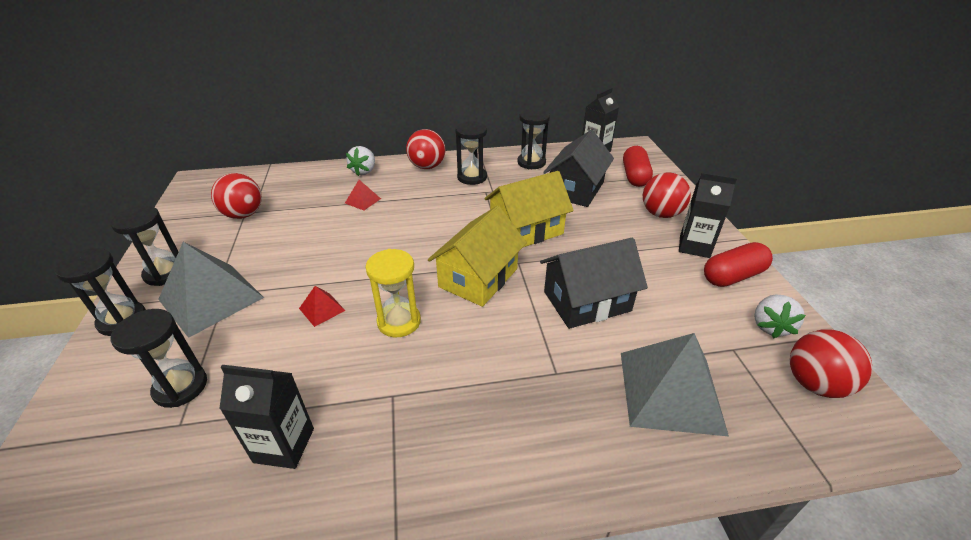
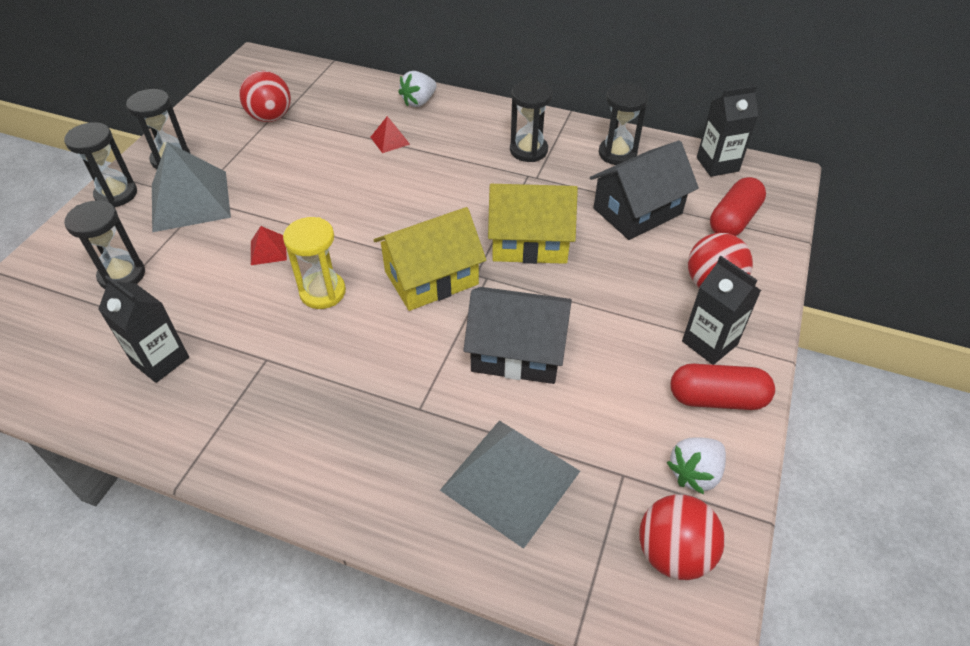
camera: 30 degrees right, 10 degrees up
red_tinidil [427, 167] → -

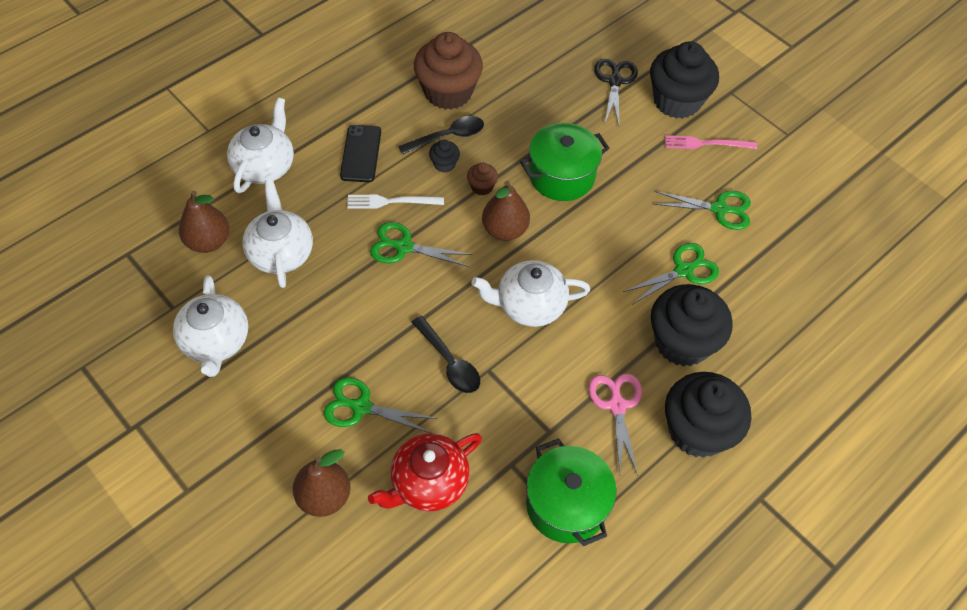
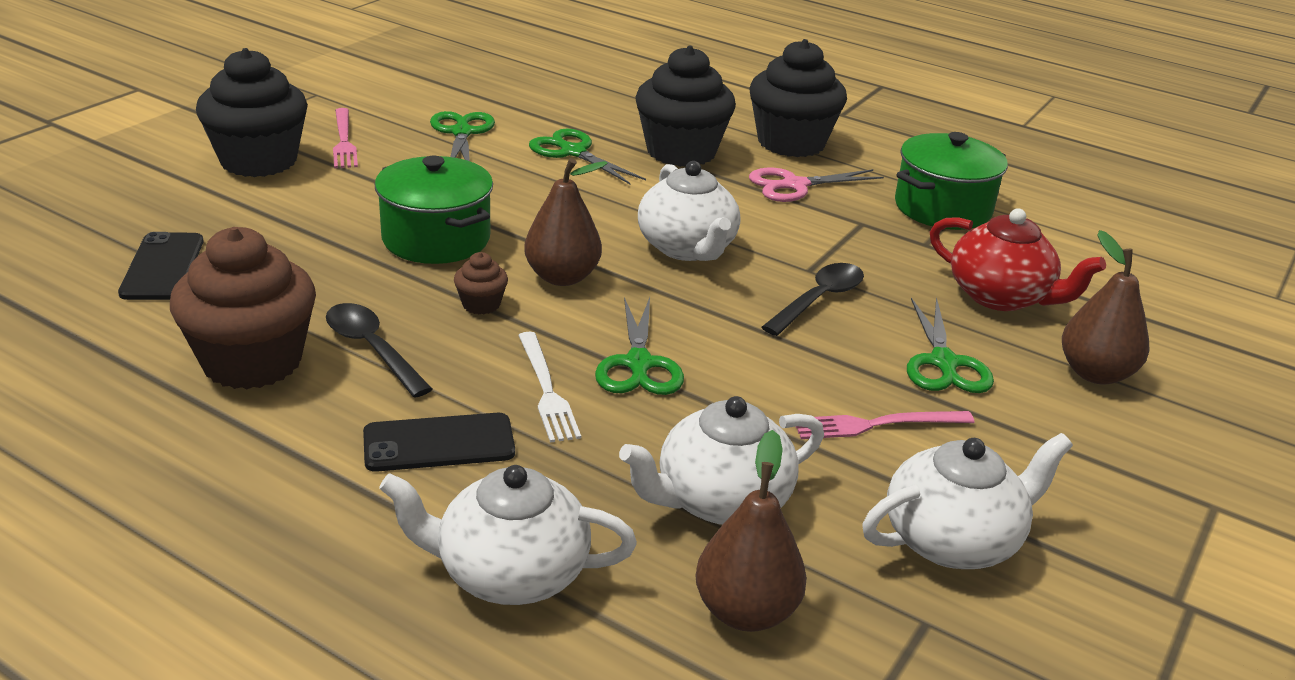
camera: 105 degrees left, 25 degrees down
- → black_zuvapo [163, 267]
- → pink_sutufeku [876, 425]
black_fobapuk [444, 164] → -
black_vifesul [614, 81] → -

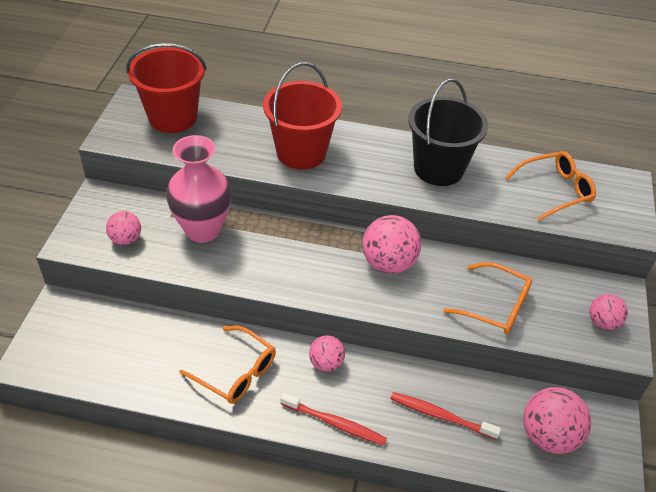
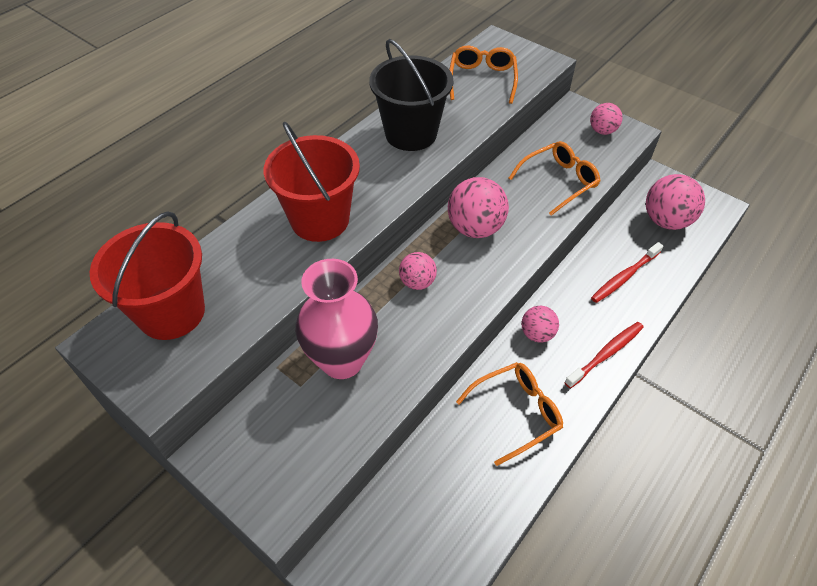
camera: 60 degrees left, 5 degrees up
pink_tinidil [126, 239] → pink_tinidil [417, 282], move

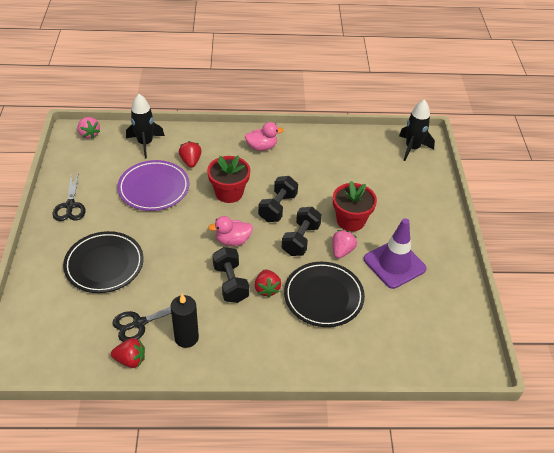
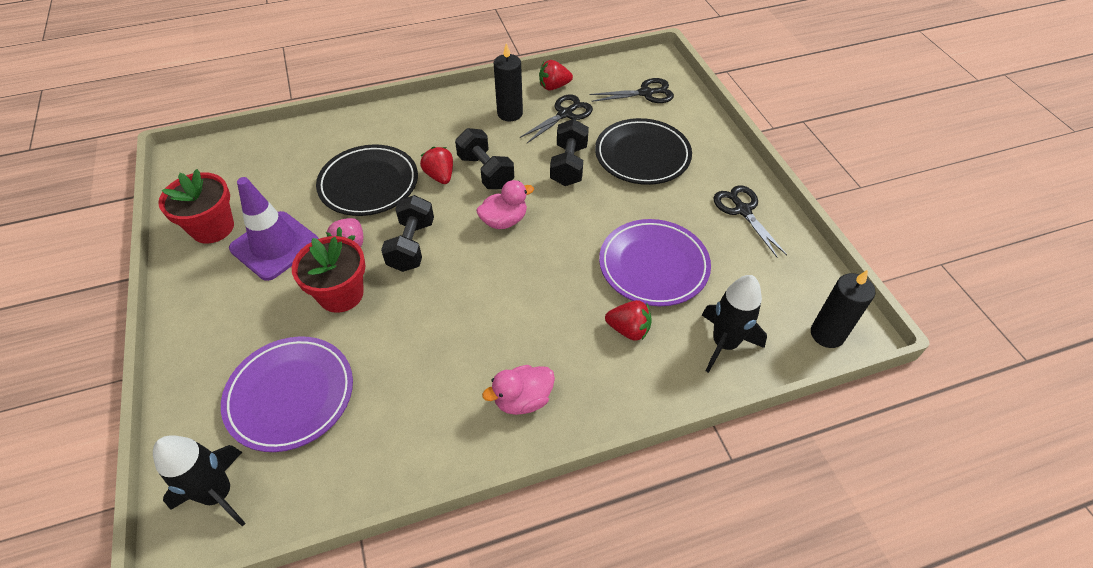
camera: 165 degrees right, 5 degrees up
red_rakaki [229, 193] → red_rakaki [212, 228], move
- → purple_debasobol [290, 395]
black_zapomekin [277, 207] → black_zapomekin [569, 165], move
- → black_vifesul [645, 93]
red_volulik [190, 161] → red_volulik [628, 329], 45 degrees counterclockwise
pink_volulik [89, 134] → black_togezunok [827, 334]

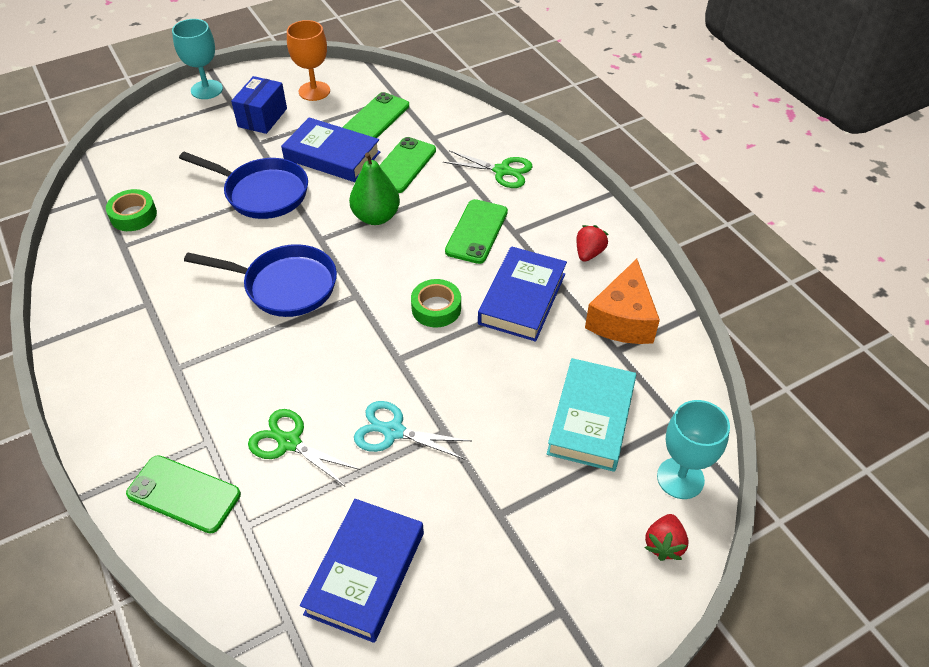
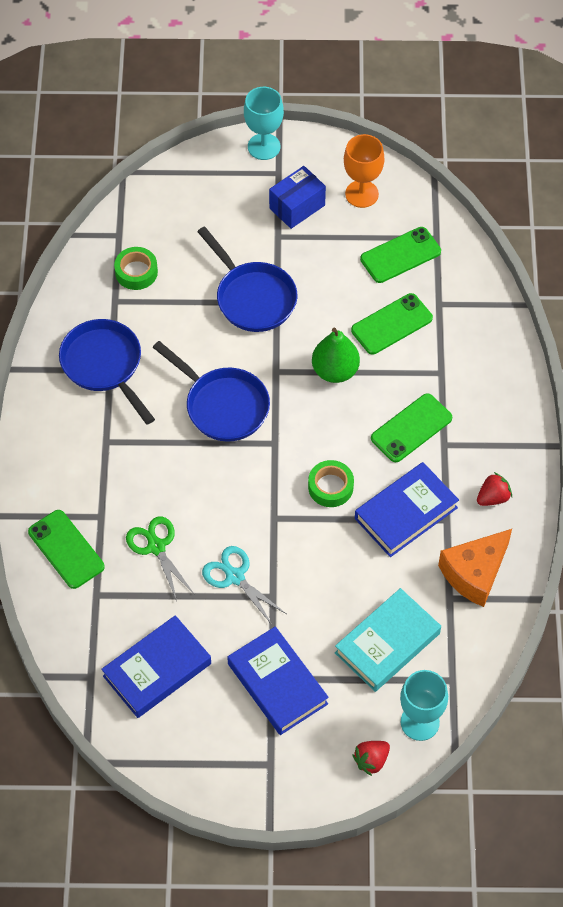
camera: 30 degrees right, 10 degrees up
- → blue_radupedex [104, 366]
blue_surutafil [332, 155] → blue_surutafil [277, 684], move
green_vifesul [502, 171] → -

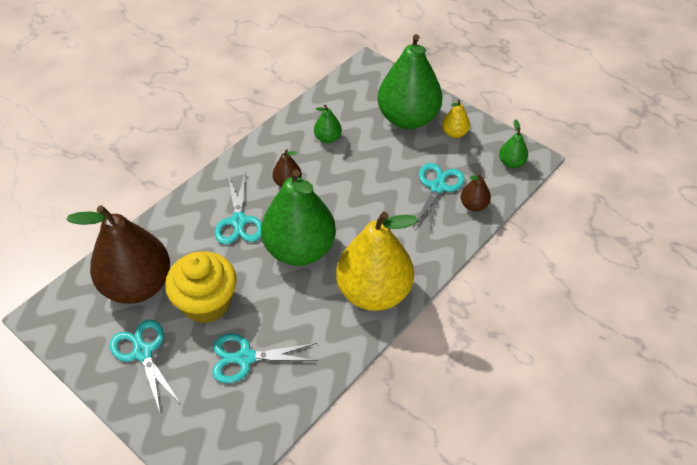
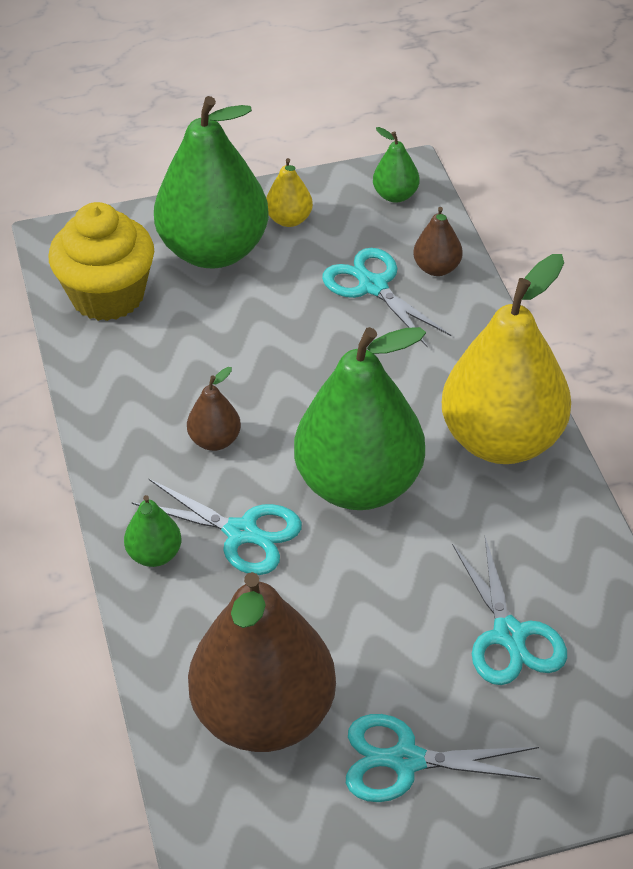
camera: 55 degrees left, 5 degrees down
yellow_fobapuk [206, 303] → yellow_fobapuk [107, 296], move
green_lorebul [327, 138] → green_lorebul [154, 555], move
turquoise_vifesul [245, 358] → turquoise_vifesul [509, 636], 45 degrees counterclockwise

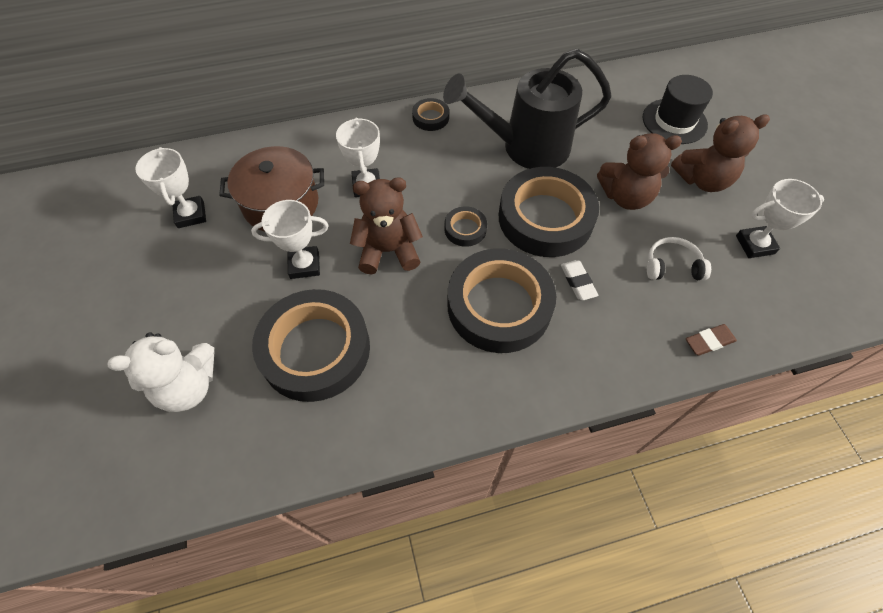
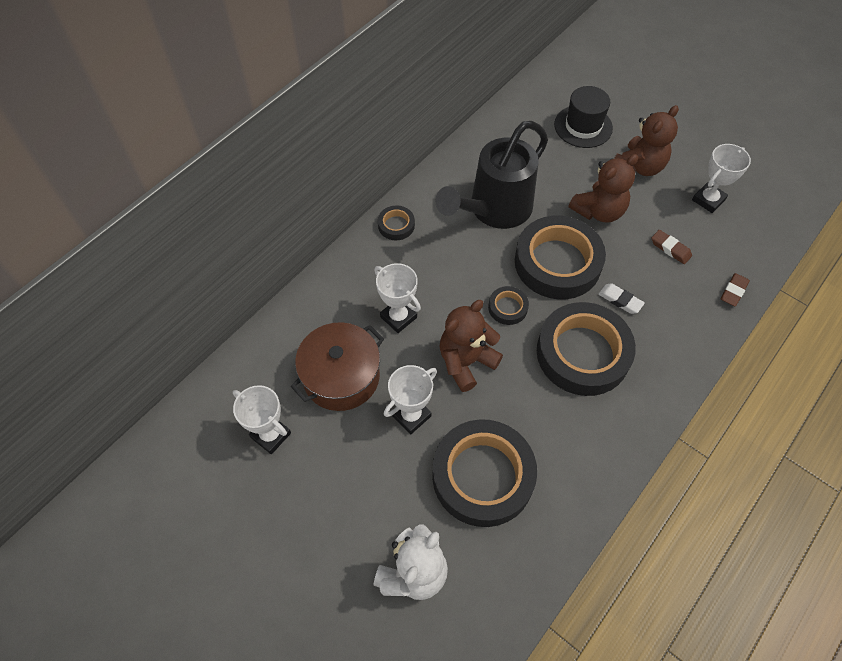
camera: 35 degrees left, 0 degrees up
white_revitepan [672, 266] → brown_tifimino [670, 249]

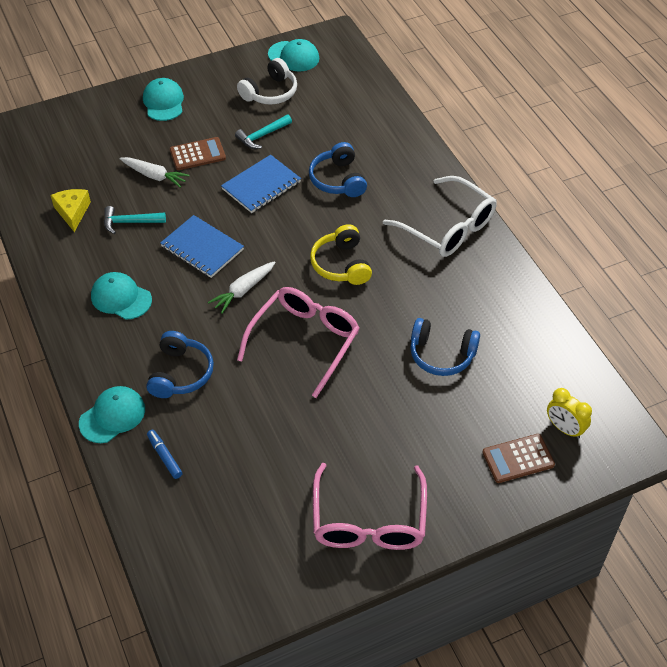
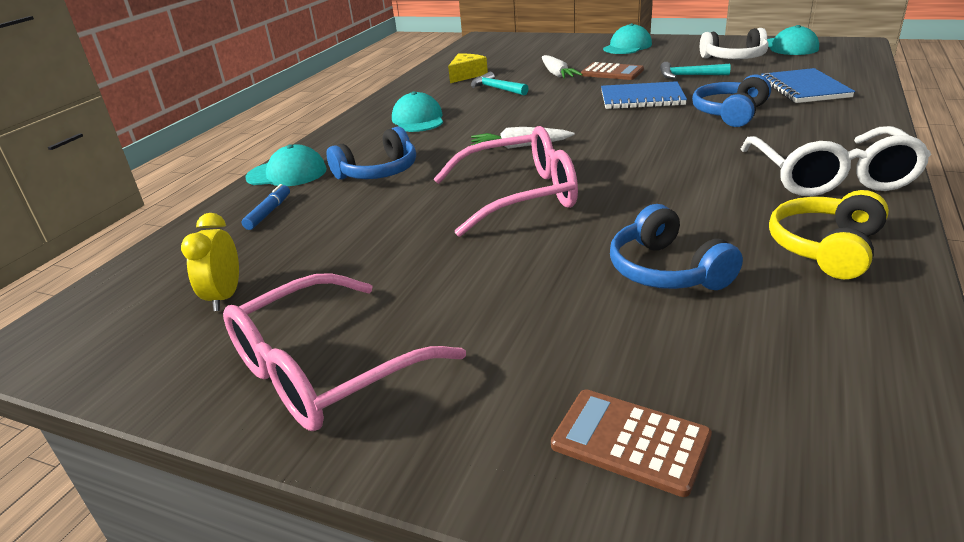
camera: 50 degrees right, 20 degrees down
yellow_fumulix [564, 428] → yellow_fumulix [225, 297], move
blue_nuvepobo [202, 248] → blue_nuvepobo [804, 88], move
yellow_revitepan [341, 264] → yellow_revitepan [826, 248], move

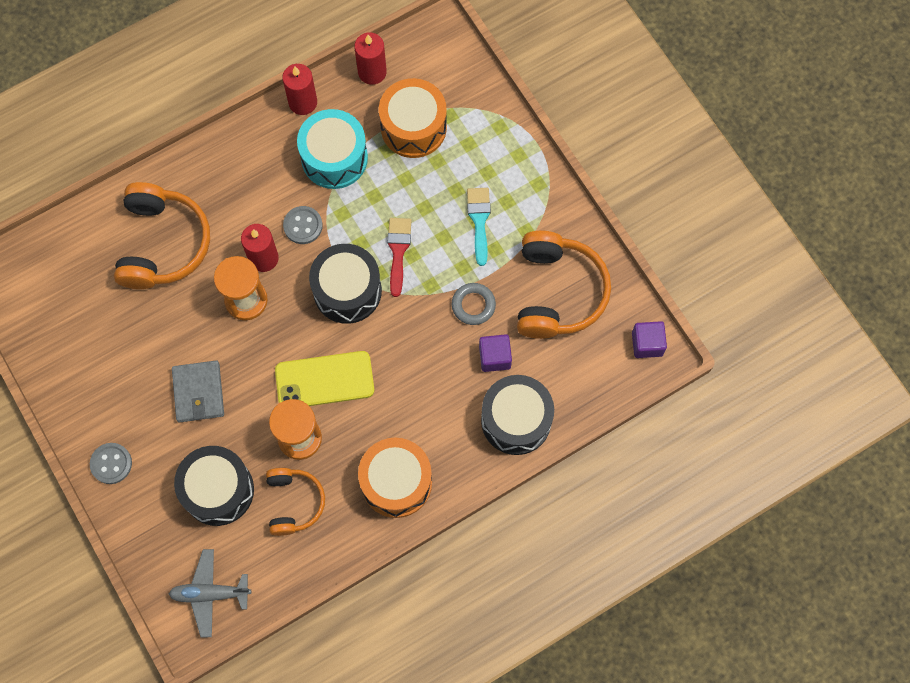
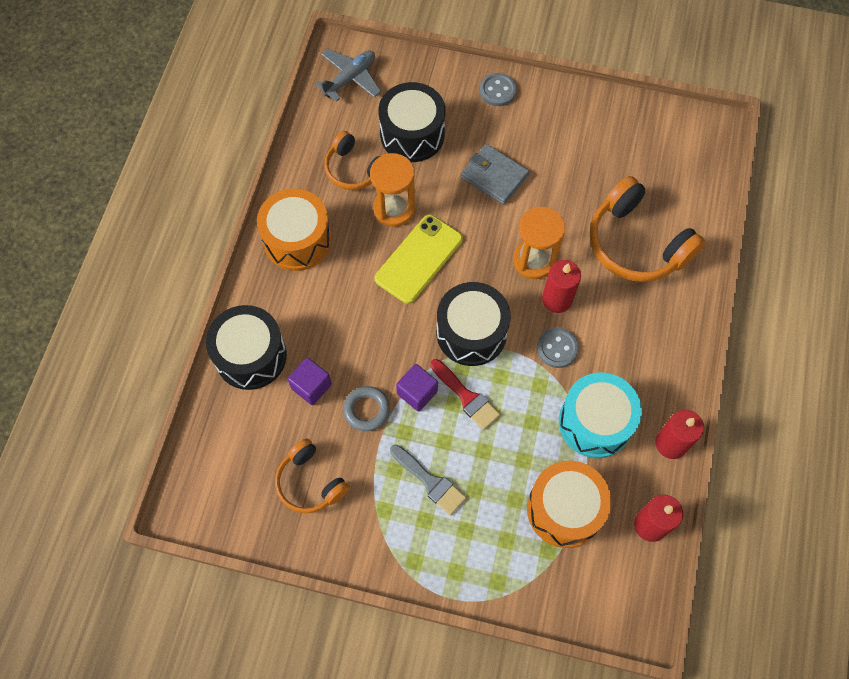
camera: 135 degrees right, 5 degrees down
orange_revitepan [557, 292] → orange_revitepan [310, 482], x0.60
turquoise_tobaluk [479, 220] → grey_tobaluk [430, 481]
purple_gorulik [647, 344] → purple_gorulik [417, 392], move

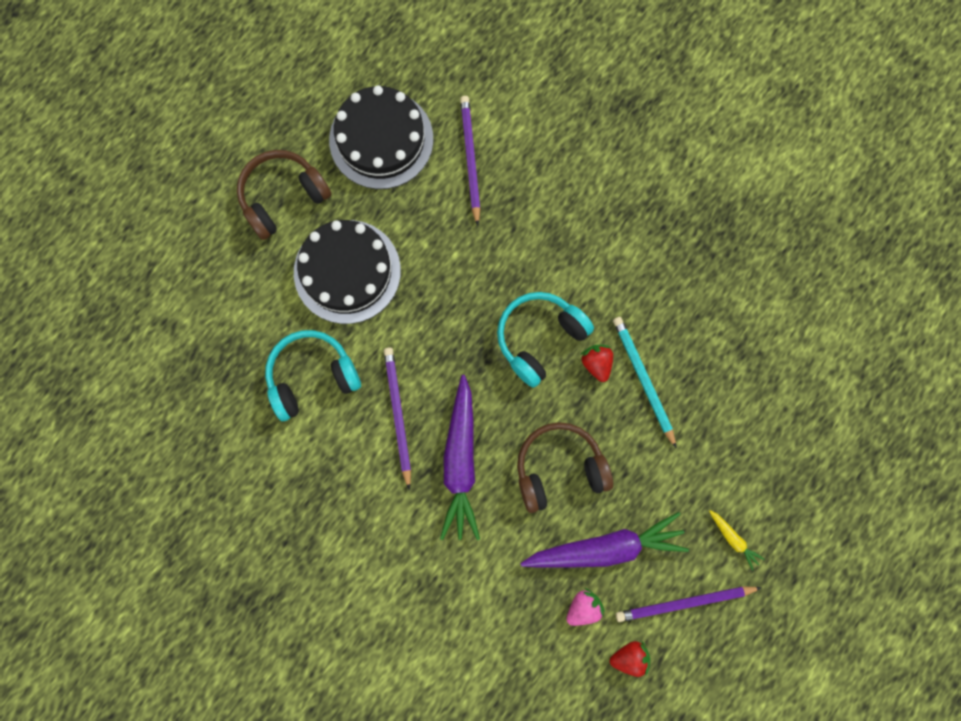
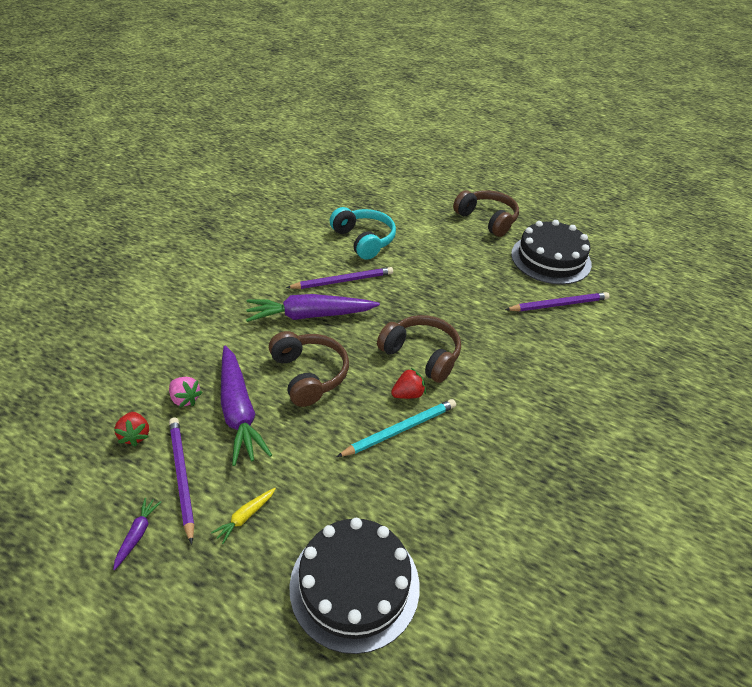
camera: 80 degrees right, 35 degrees down
- → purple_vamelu [137, 534]
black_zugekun [347, 271] → black_zugekun [354, 585], move
turquoise_revitepan [539, 338] → brown_revitepan [421, 355]

